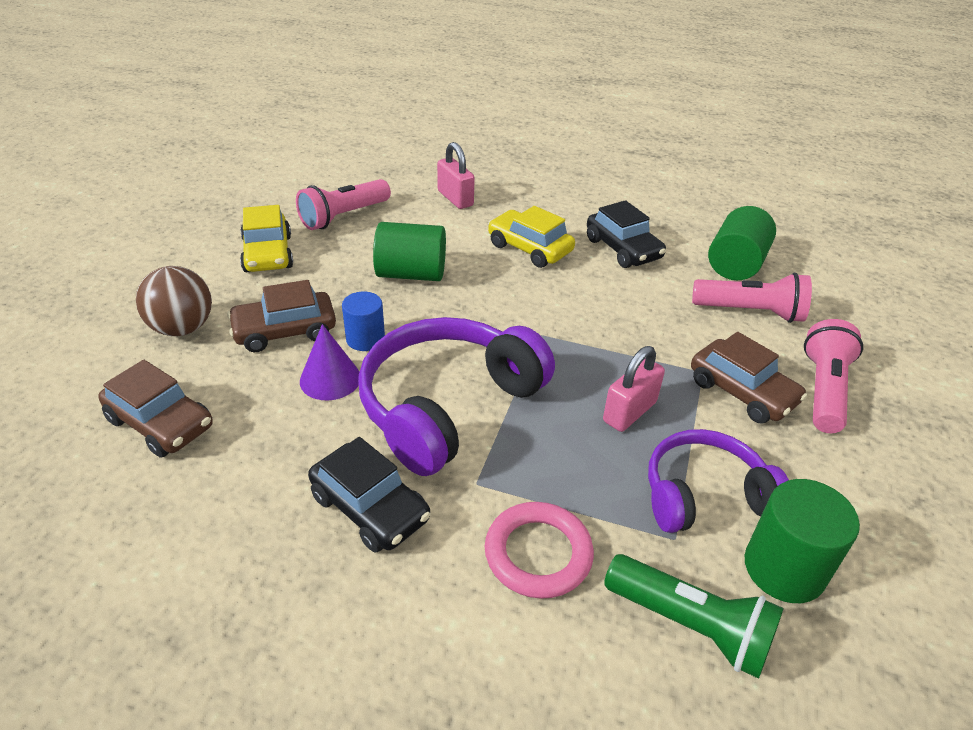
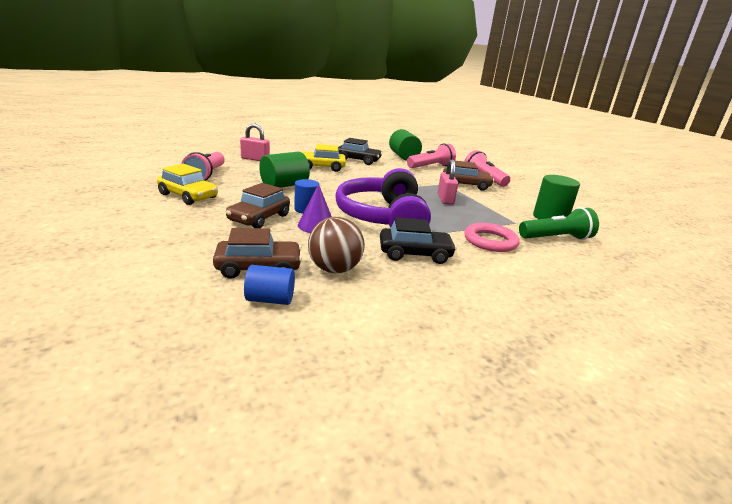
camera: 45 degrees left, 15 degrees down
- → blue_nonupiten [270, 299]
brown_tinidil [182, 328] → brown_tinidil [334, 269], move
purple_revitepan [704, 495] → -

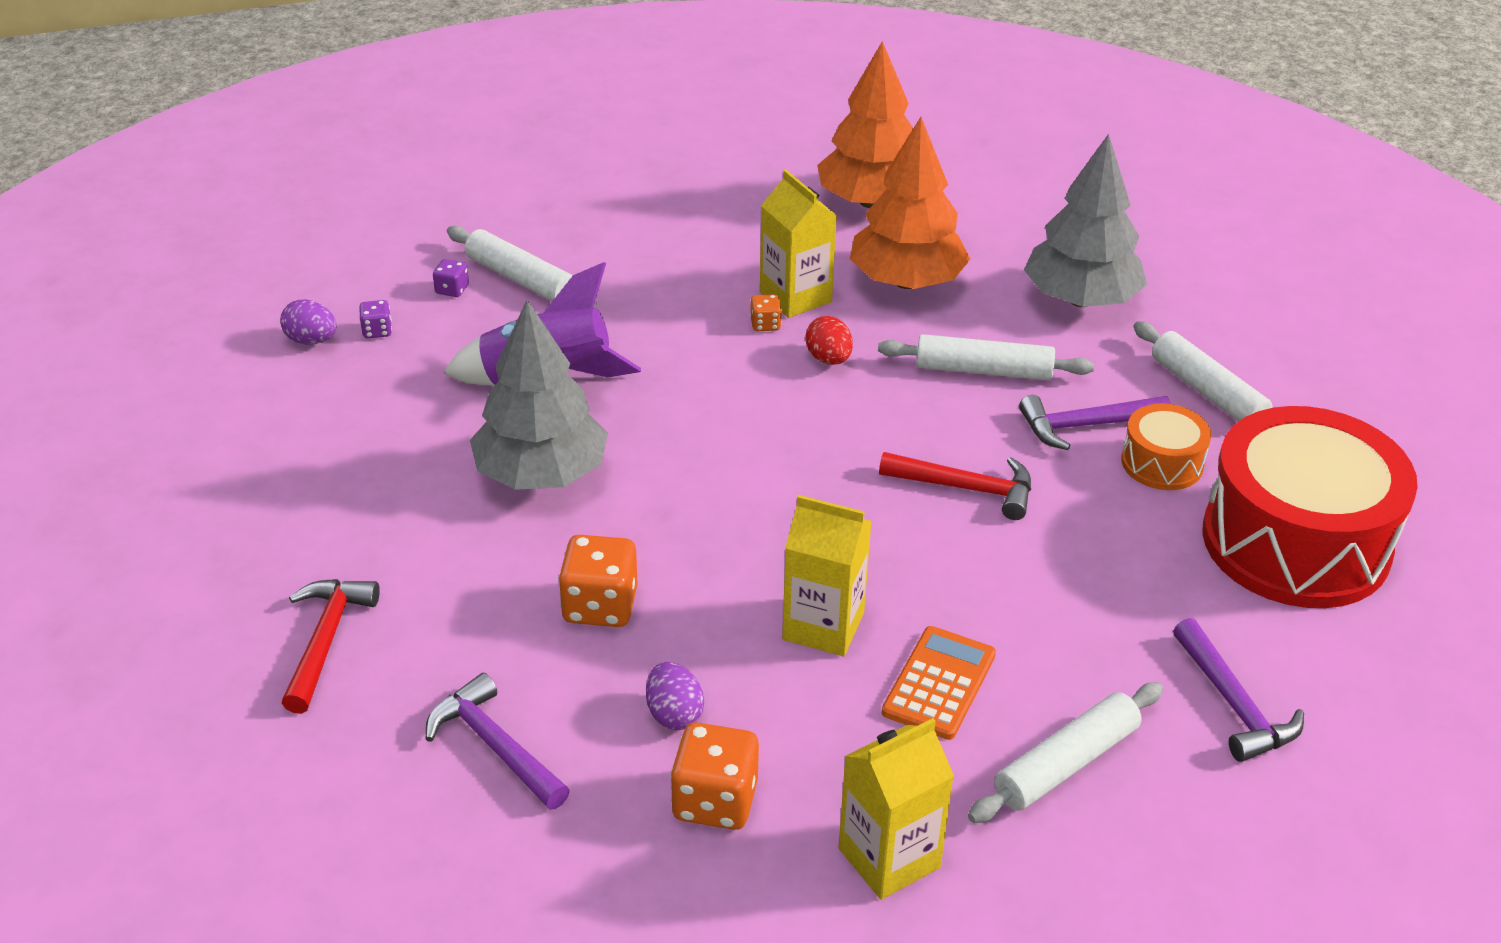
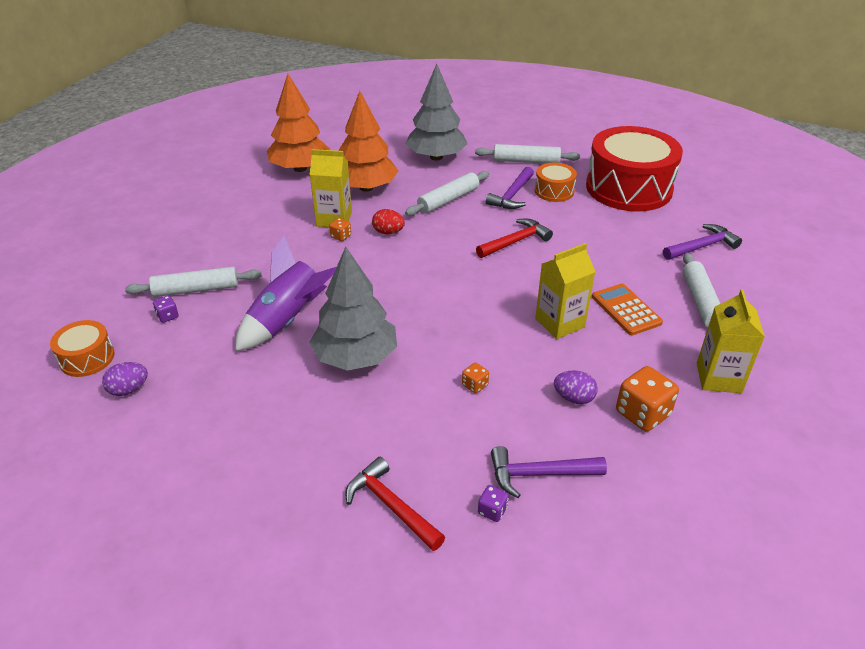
camera: 50 degrees left, 0 degrees up
- → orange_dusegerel [87, 358]
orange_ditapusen [600, 606] → orange_ditapusen [475, 385], x0.50
purple_ditapusen [377, 331] → purple_ditapusen [492, 511], move
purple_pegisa [1234, 704] → purple_pegisa [702, 246], 45 degrees counterclockwise

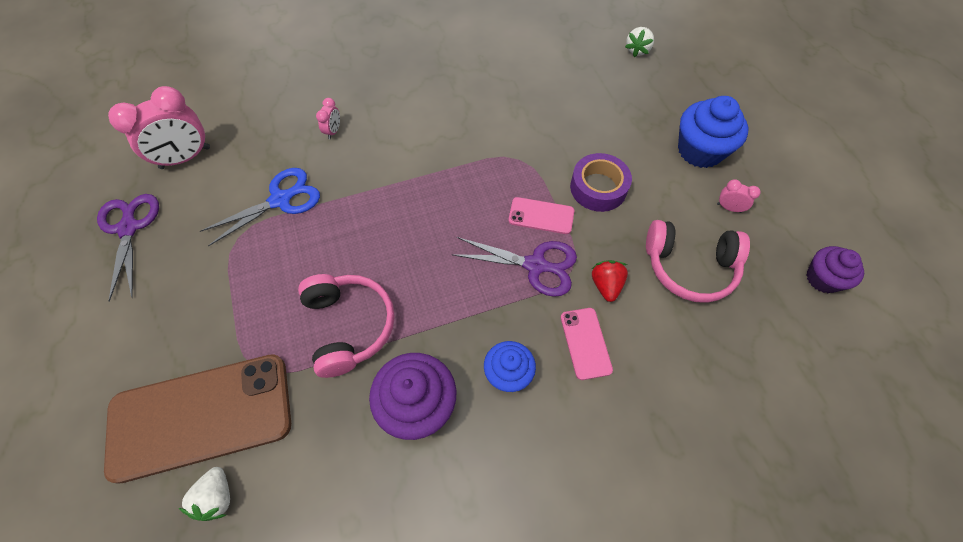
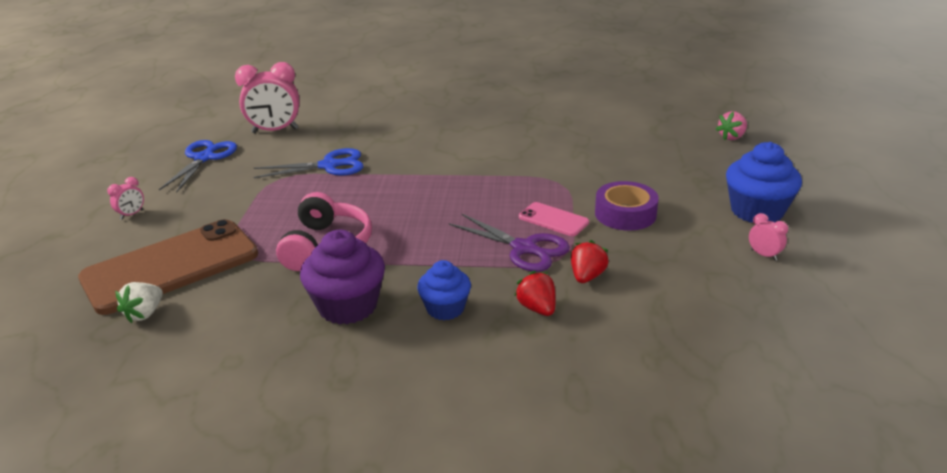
camera: 25 degrees right, 30 degrees down
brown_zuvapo [201, 416] → brown_zuvapo [171, 267], 45 degrees counterclockwise
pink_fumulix [333, 131] → pink_fumulix [132, 214], move
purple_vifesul [129, 228] → blue_vifesul [204, 158]
pink_zuvapo [585, 343] → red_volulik [537, 308]
white_volulik [637, 50] → pink_volulik [731, 137]
pink_revitepan [689, 267] → -
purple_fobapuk [822, 278] → -

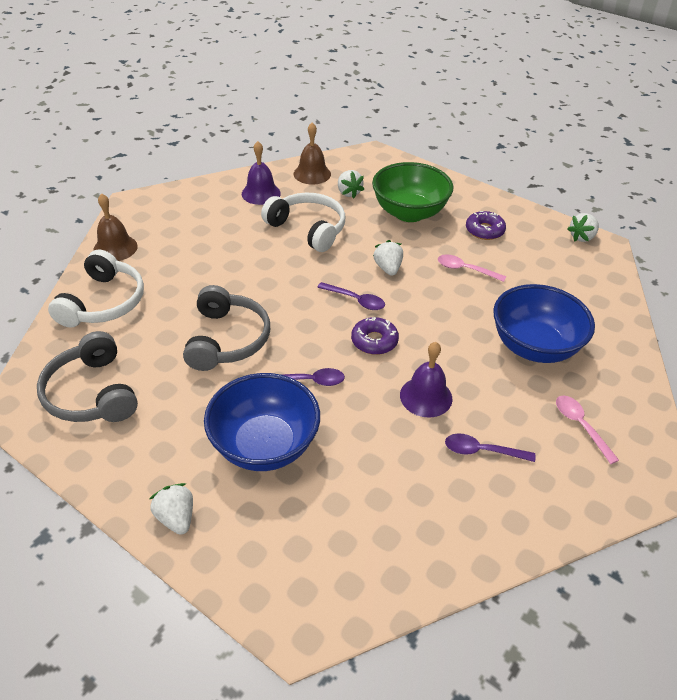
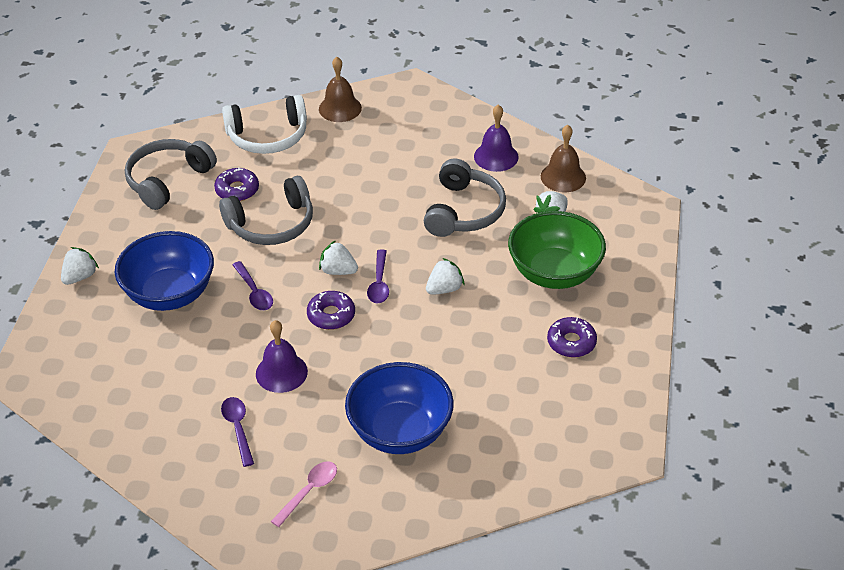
camera: 65 degrees right, 0 degrees up
- → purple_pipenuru [237, 190]
white_volulik [582, 237] → white_volulik [338, 271], move
white_revitepan [308, 229] → grey_revitepan [464, 211]
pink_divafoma [465, 270] → -

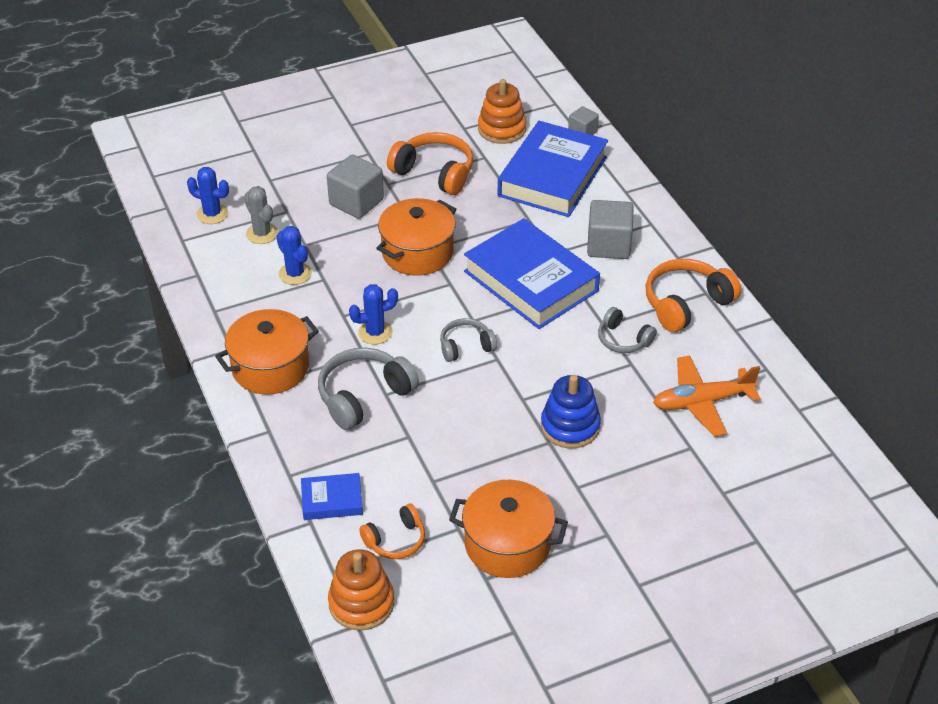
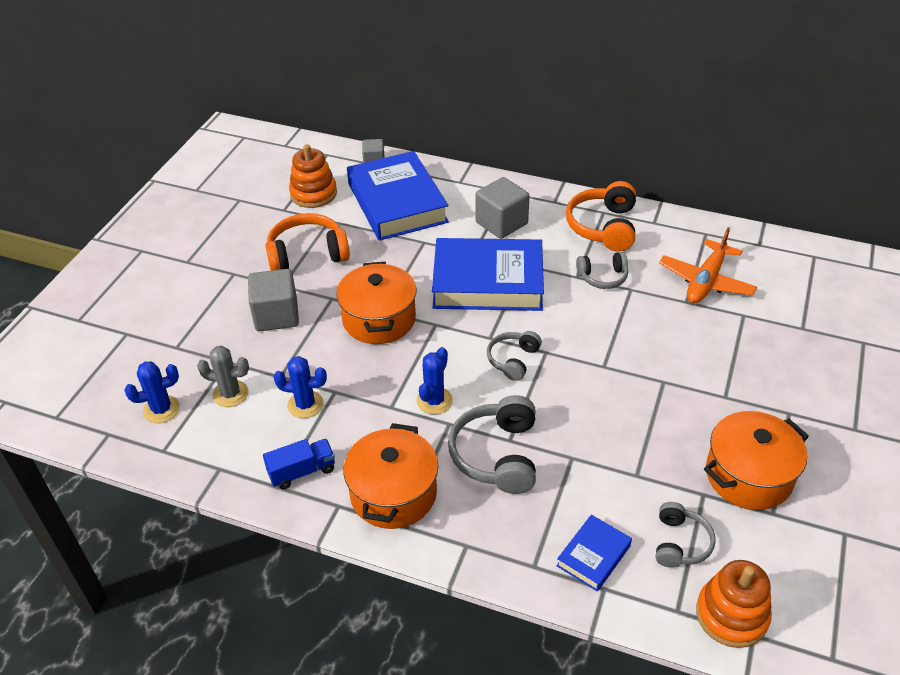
camera: 45 degrees left, 0 degrees up
- → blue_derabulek [302, 471]
orange_revitepan [395, 540] → grey_revitepan [680, 543]
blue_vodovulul [570, 426] → -

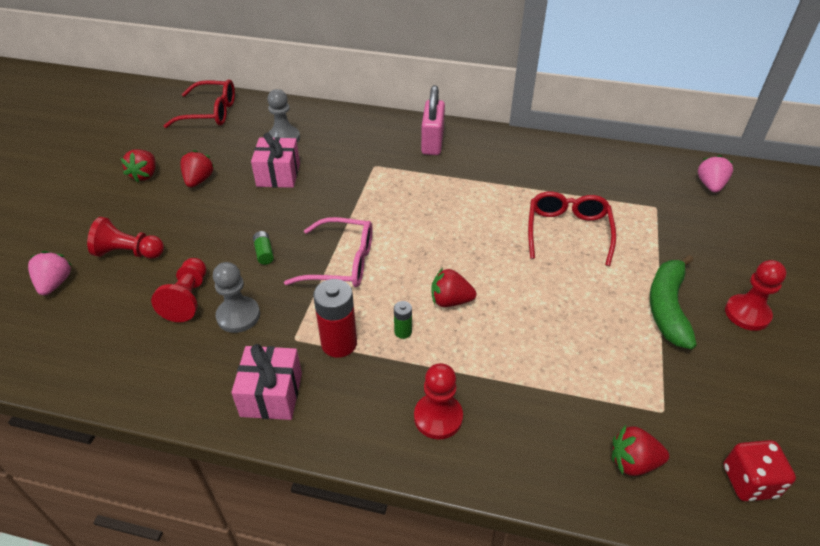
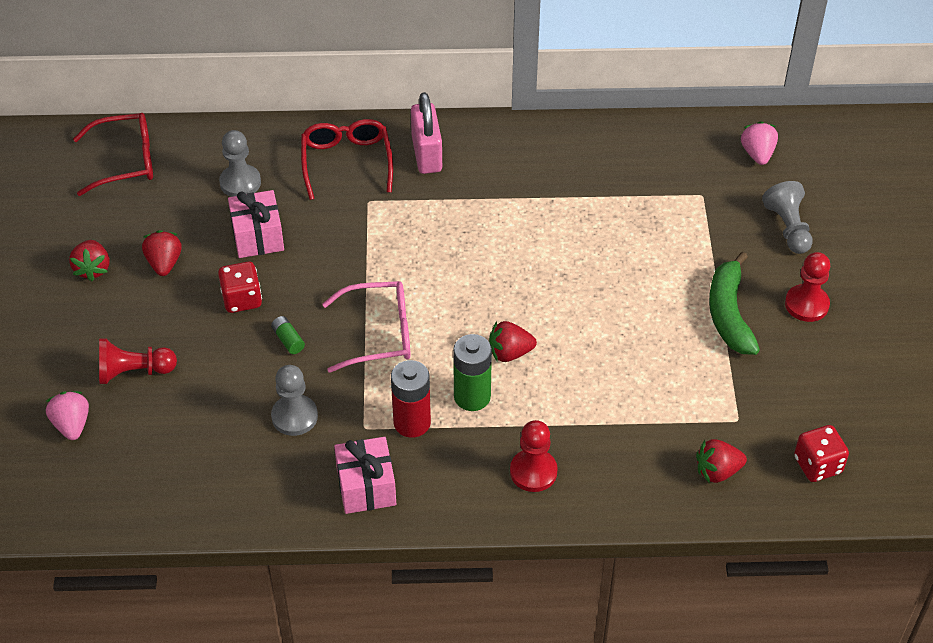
camera: 15 degrees left, 5 degrees up
- → red_ditapusen [242, 299]
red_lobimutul [568, 232] → red_lobimutul [346, 162], move
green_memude [403, 332] → green_memude [472, 396], x2.00
- → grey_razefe [788, 228]
red_razefe [188, 298] → -

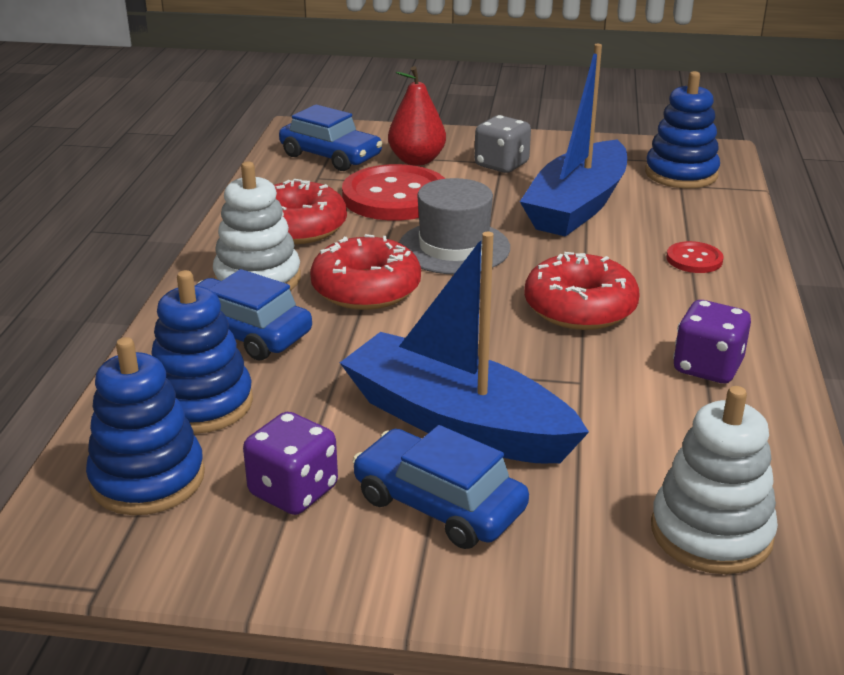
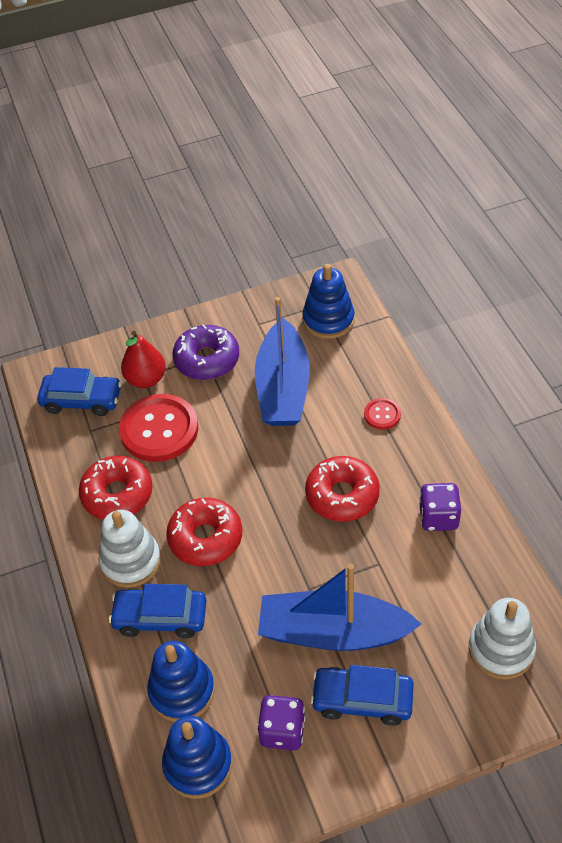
camera: 25 degrees left, 20 degrees up
grey_ditapusen [501, 165] → purple_pipenuru [207, 360]
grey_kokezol [454, 247] → -

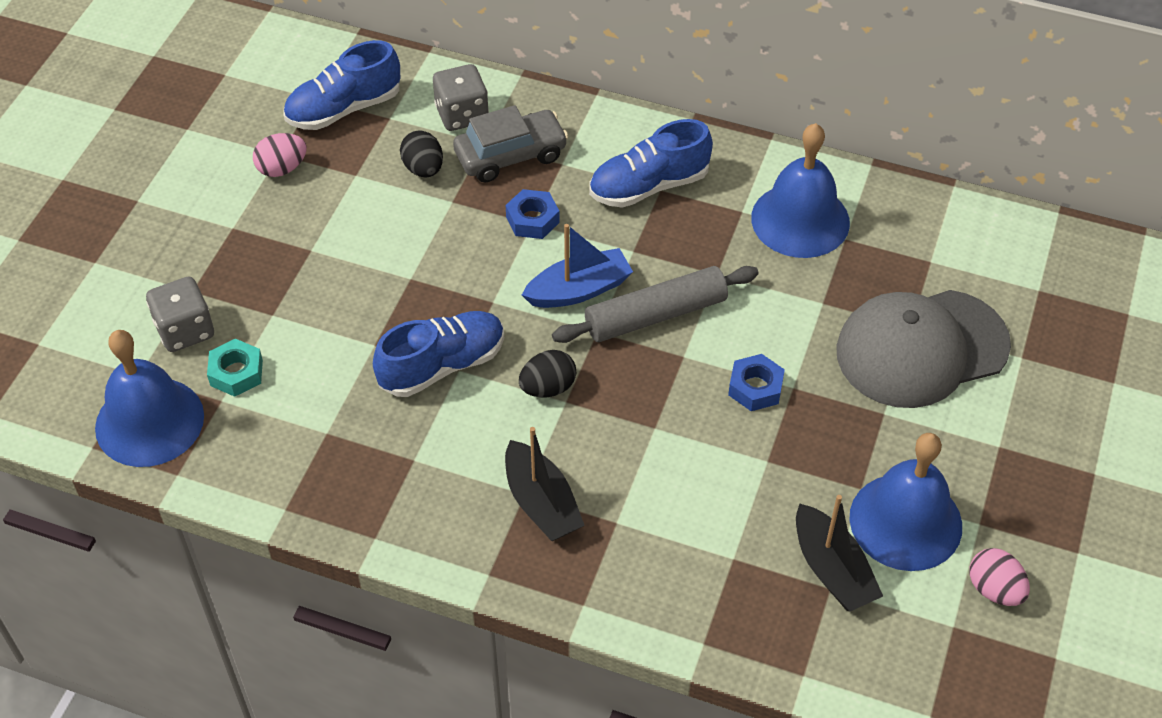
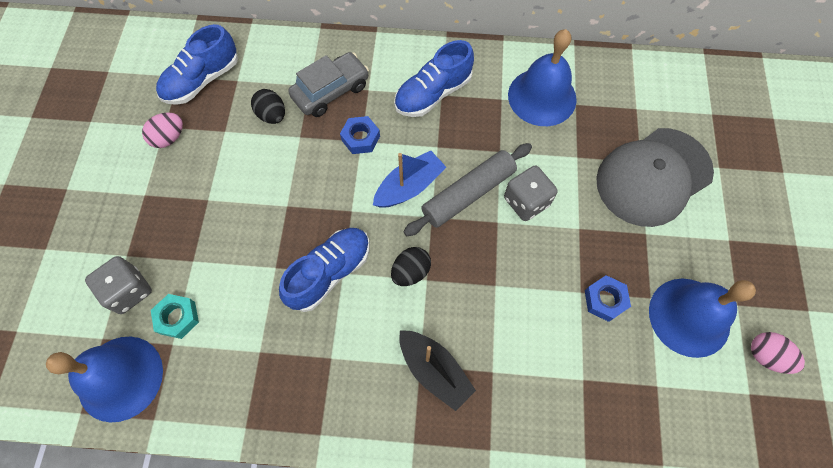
camera: 15 degrees left, 15 degrees up
grey_ditapusen [462, 114] → grey_ditapusen [526, 202], move
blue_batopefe [755, 388] → blue_batopefe [605, 300], move
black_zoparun [832, 570] → -

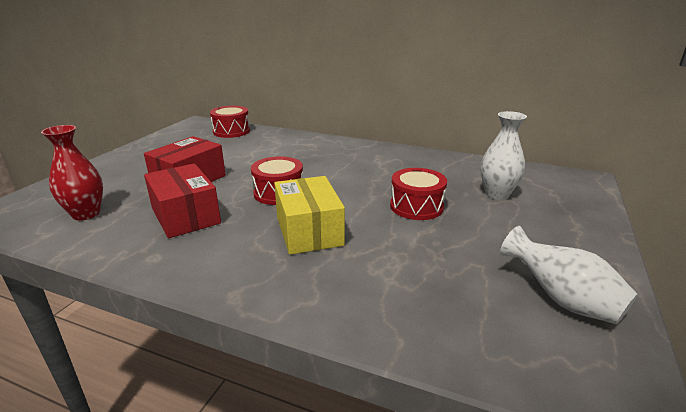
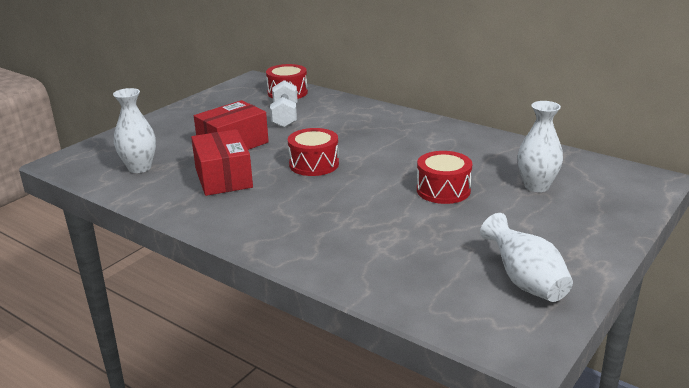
camera: 15 degrees right, 0 degrees up
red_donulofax [86, 214] → white_donulofax [139, 168]
- → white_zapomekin [285, 116]
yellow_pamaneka [309, 231] → -

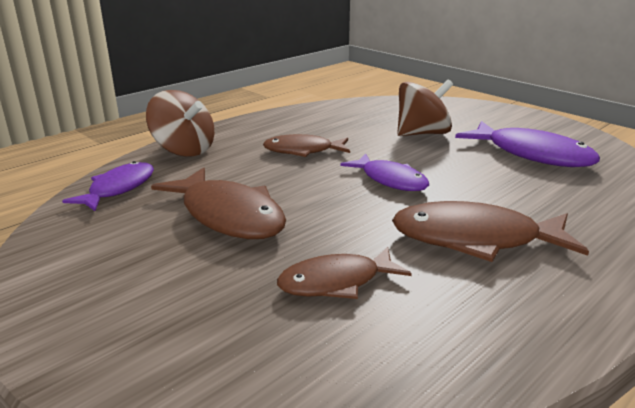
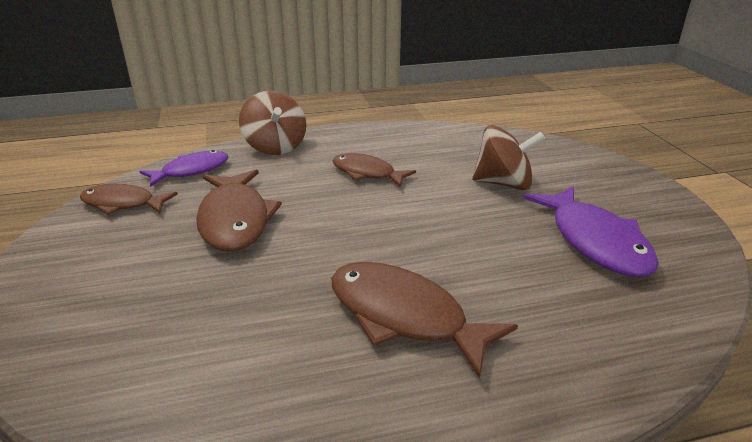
camera: 30 degrees right, 5 degrees up
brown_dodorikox [336, 282] → brown_dodorikox [122, 204], move
purple_dodorikox [390, 180] → -

